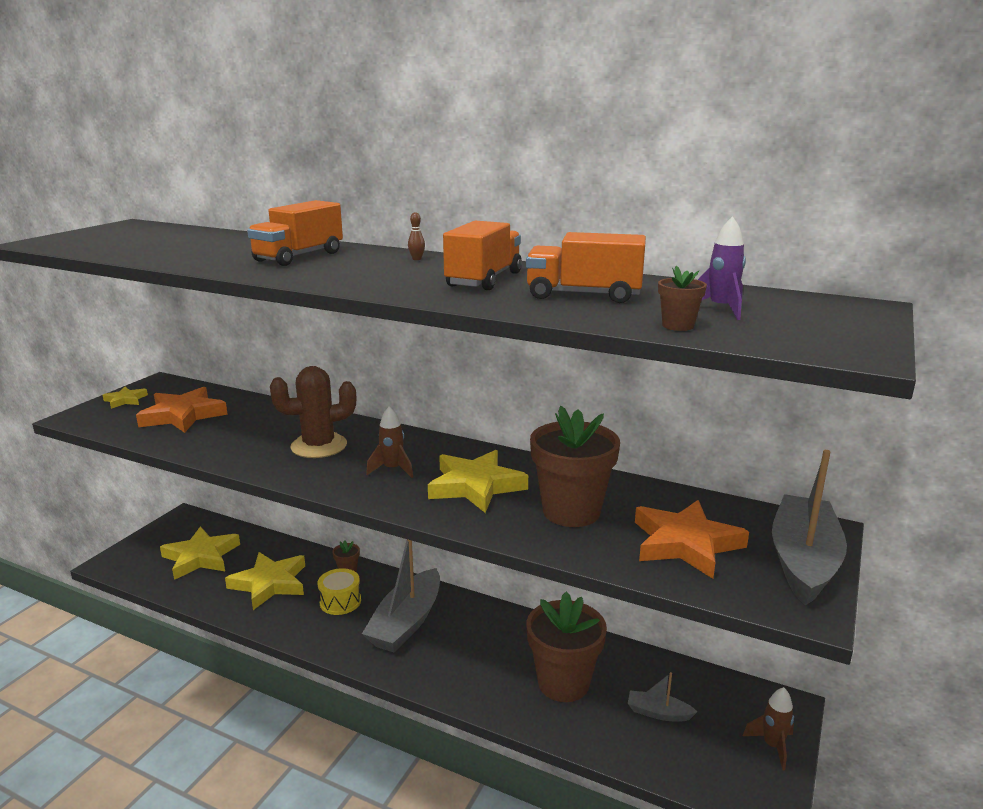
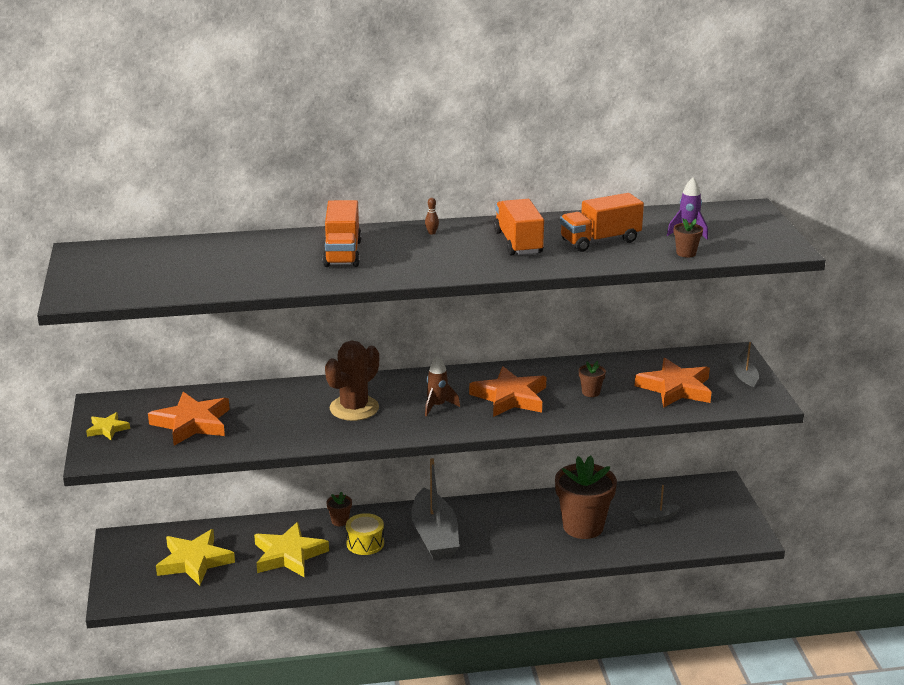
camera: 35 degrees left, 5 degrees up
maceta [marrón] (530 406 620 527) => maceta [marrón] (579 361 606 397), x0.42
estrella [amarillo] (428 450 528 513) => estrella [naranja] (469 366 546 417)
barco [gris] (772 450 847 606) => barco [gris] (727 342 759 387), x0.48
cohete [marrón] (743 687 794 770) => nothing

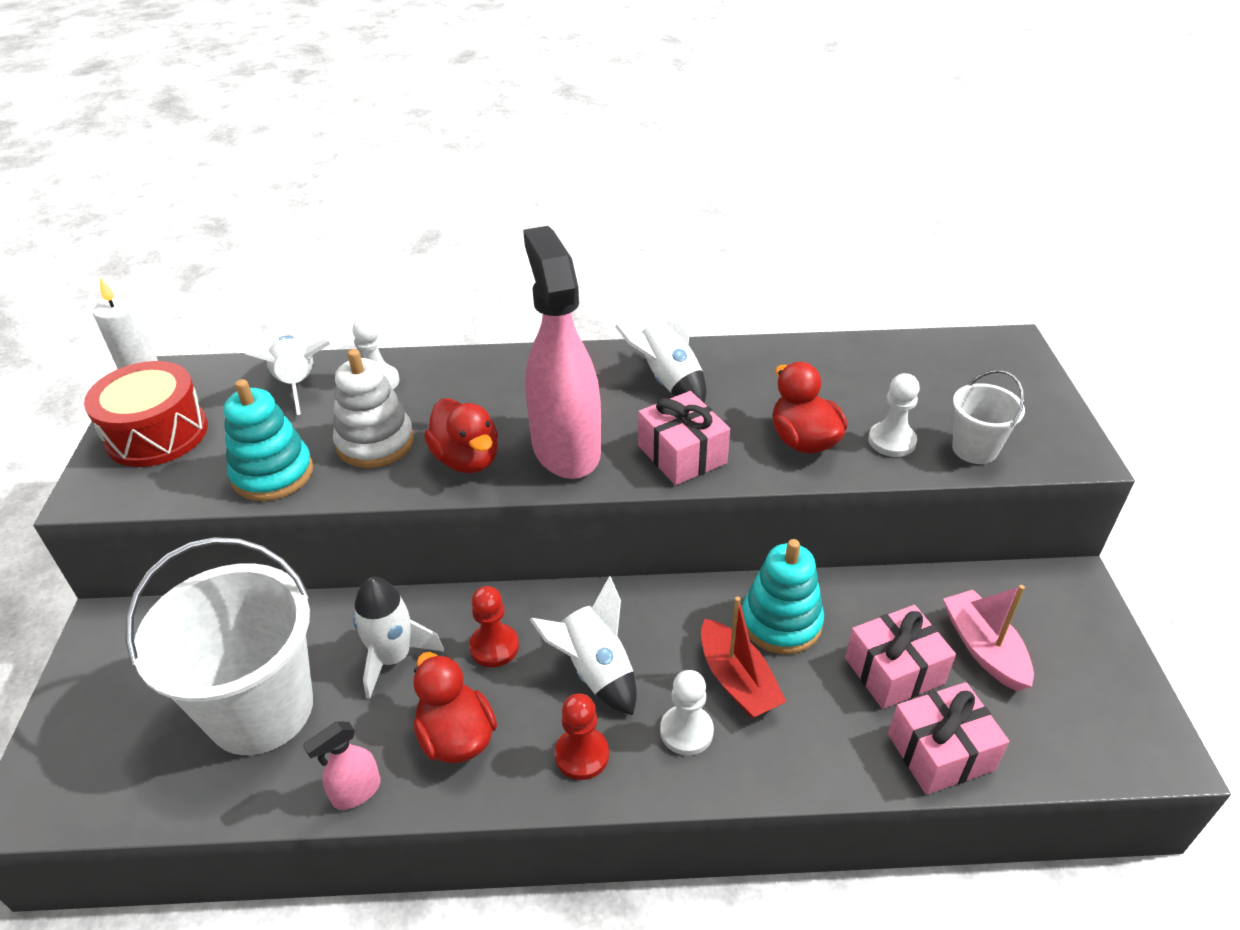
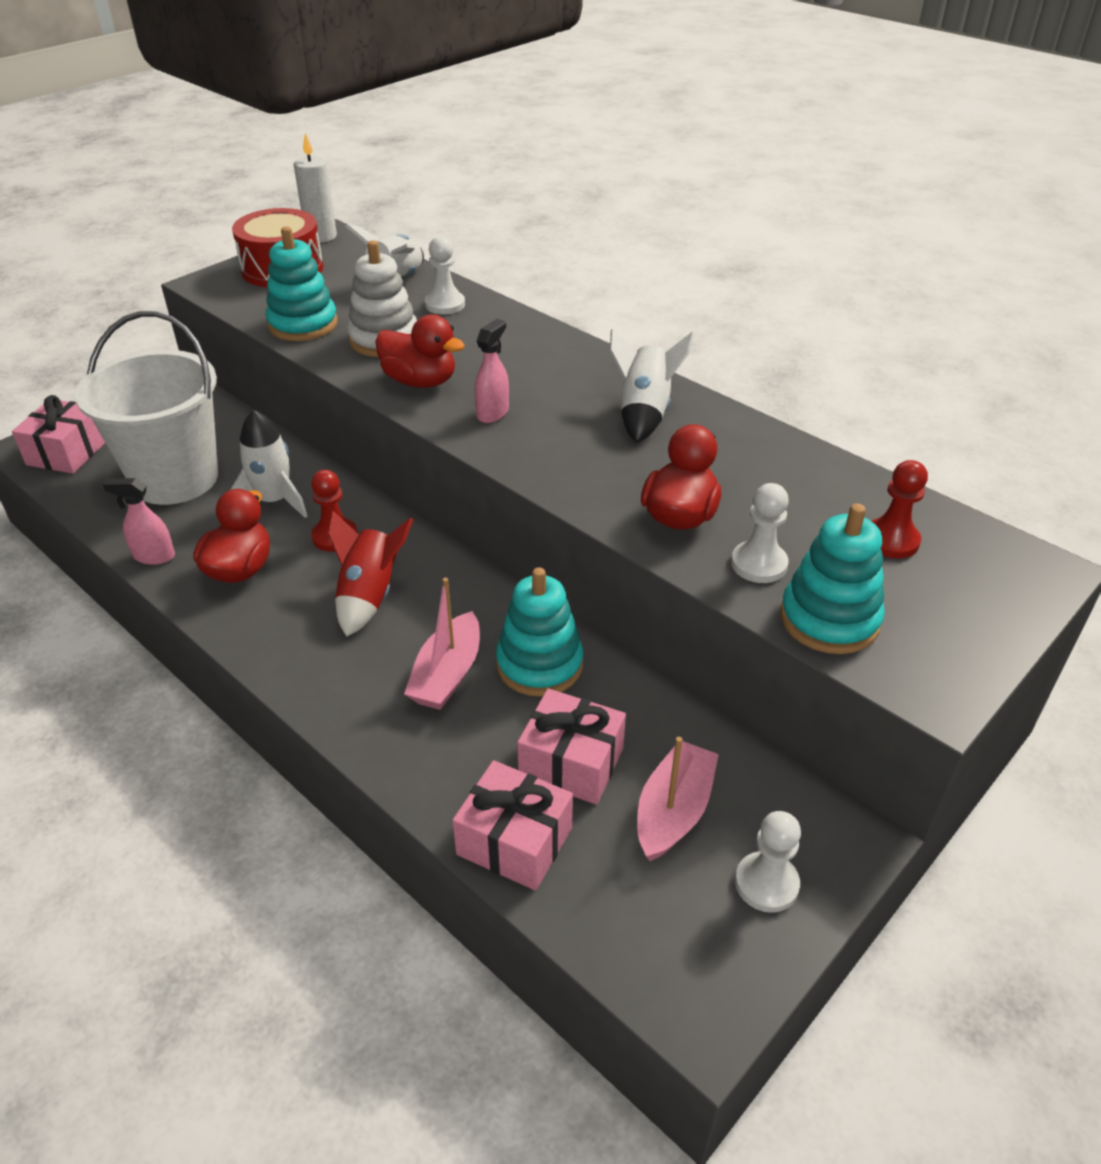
camera: 45 degrees right, 0 degrees up
pulverizador [rosa] (523 226 601 479) => pulverizador [rosa] (475 319 509 423), x0.42
balde [blanco] (952 370 1025 464) => juguete apilable [turquesa] (780 503 885 654)
regalo [rosa] (638 391 730 485) => regalo [rosa] (12 395 105 474), shifted
pato [rojo] (424 398 498 473) => pato [rojo] (375 314 465 388), 75 degrees counterclockwise
cohete [blanco] (530 576 637 715) => cohete [rojo] (328 511 414 637)
barco [rojo] (701 597 787 718) => barco [rosa] (404 577 480 710)
peón [blanco] (660 670 714 755) => peón [blanco] (735 811 801 913), shifted
peón [rojo] (555 693 609 780) => peón [rojo] (872 460 928 558), shifted

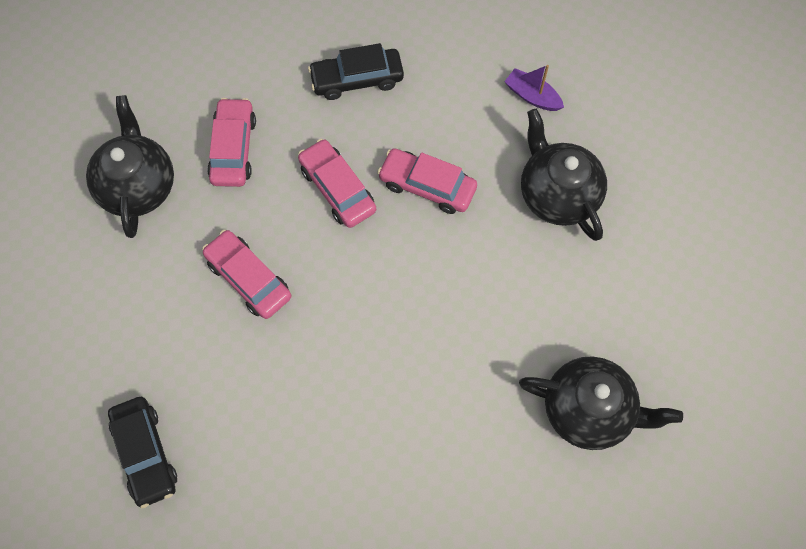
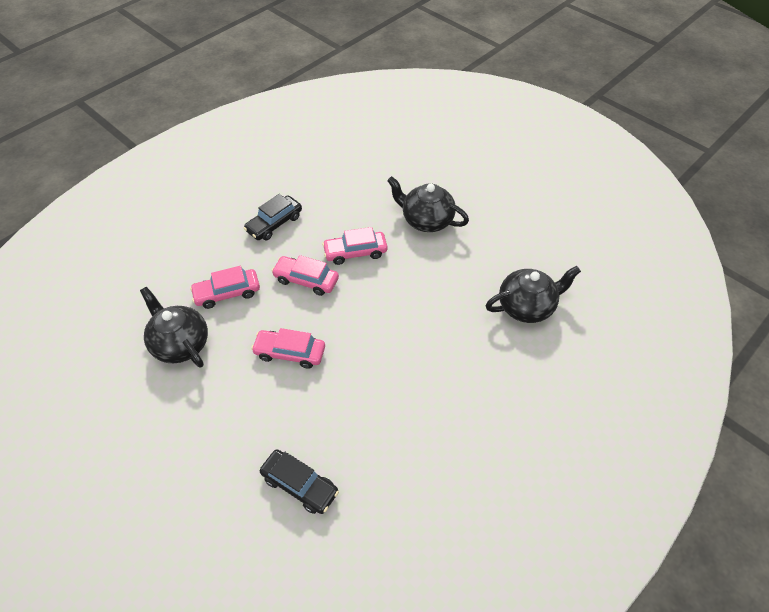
camera: 35 degrees left, 15 degrees down
barco [morado] (504 65 564 111) => nothing
coche [rosa] (207 98 256 187) => coche [rosa] (190 266 260 309), 75 degrees counterclockwise

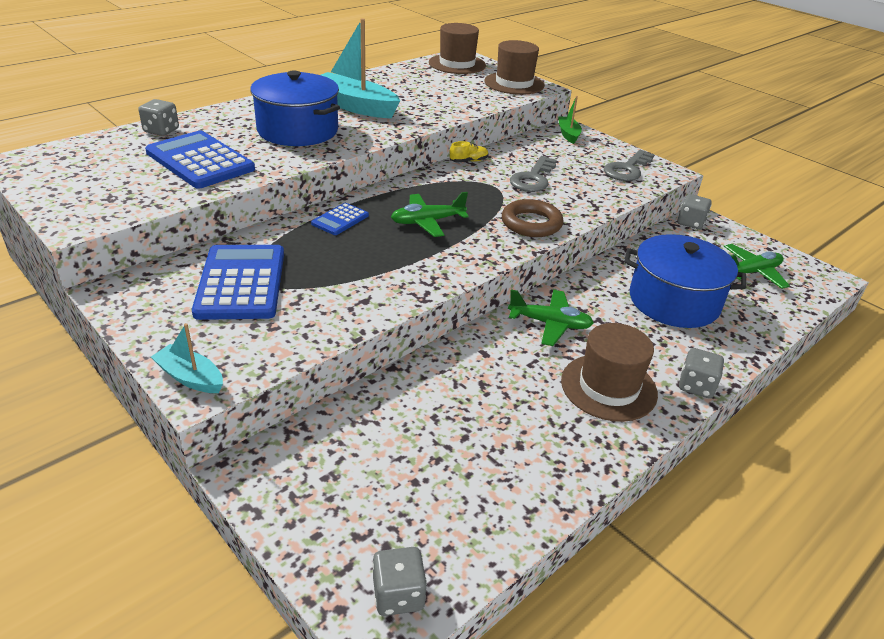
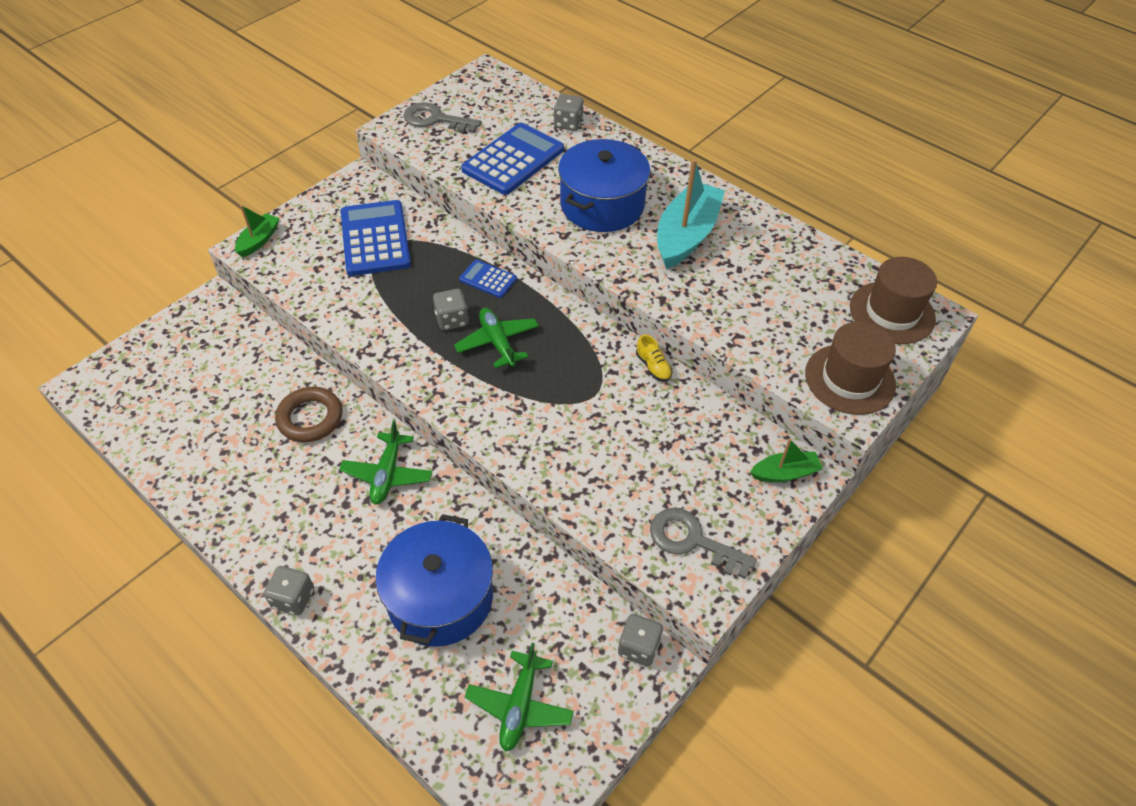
camera: 85 degrees right, 15 degrees up
llave [gris] (510 156 556 192) => llave [gris] (403 102 481 133), shifted
anillo [marrón] (502 199 564 237) => anillo [marrón] (275 387 342 442), shifted
avión [verde] (724 244 790 289) => avión [verde] (465 643 574 752), 45 degrees clockwise
calculadora [azul] (192 245 284 320) => calculadora [azul] (341 200 411 276), 90 degrees counterclockwise
barco [turquesa] (151 323 223 393) => barco [verde] (235 205 280 257)
sombrero [marrón] (561 323 658 422) => nothing
dado [gris] (372 547 427 616) => dado [gris] (433 289 469 331), shifted

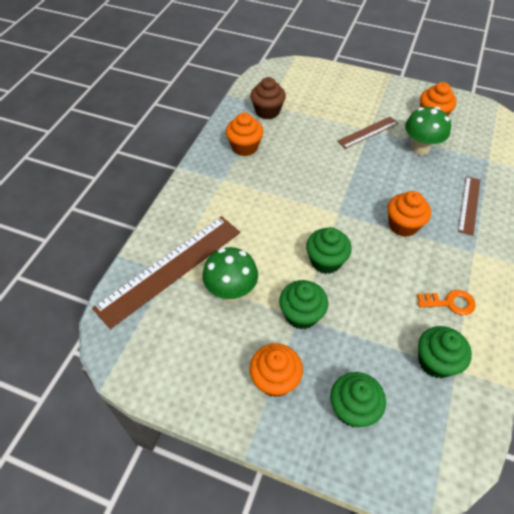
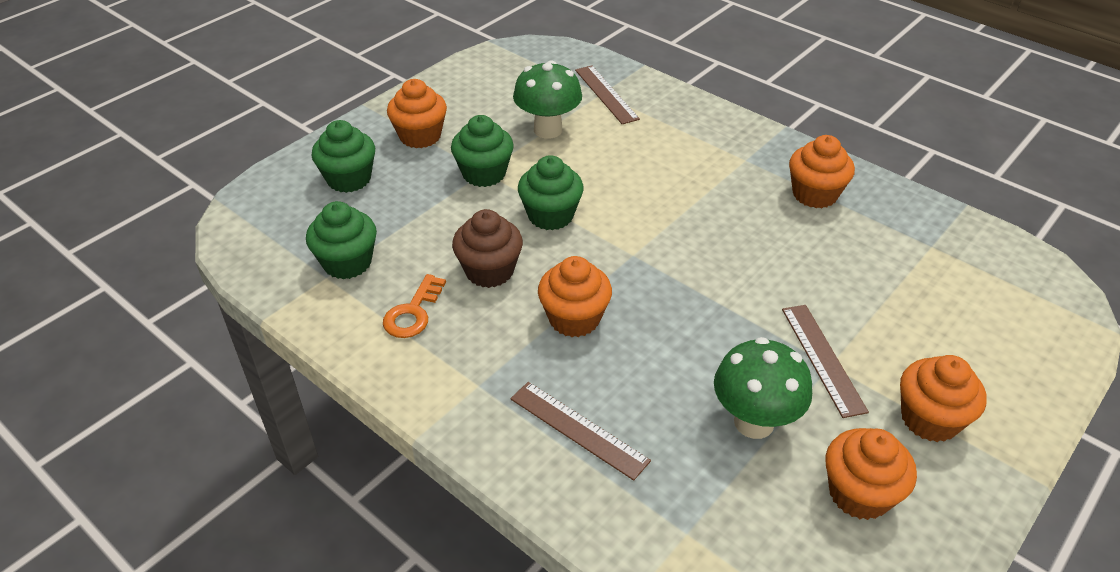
camera: 110 degrees right, 10 degrees down
magdalena [marrón] (250 77 286 119) => magdalena [marrón] (452 209 523 288), shifted
regla [marrón] (92 216 240 329) => regla [marrón] (575 65 640 124), x0.52
nothing => magdalena [naranja] (900 355 987 442)

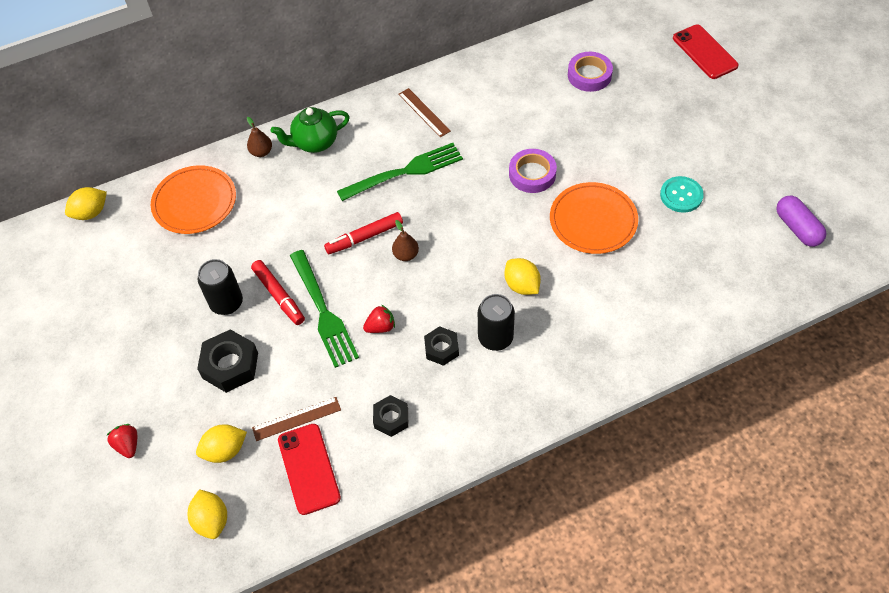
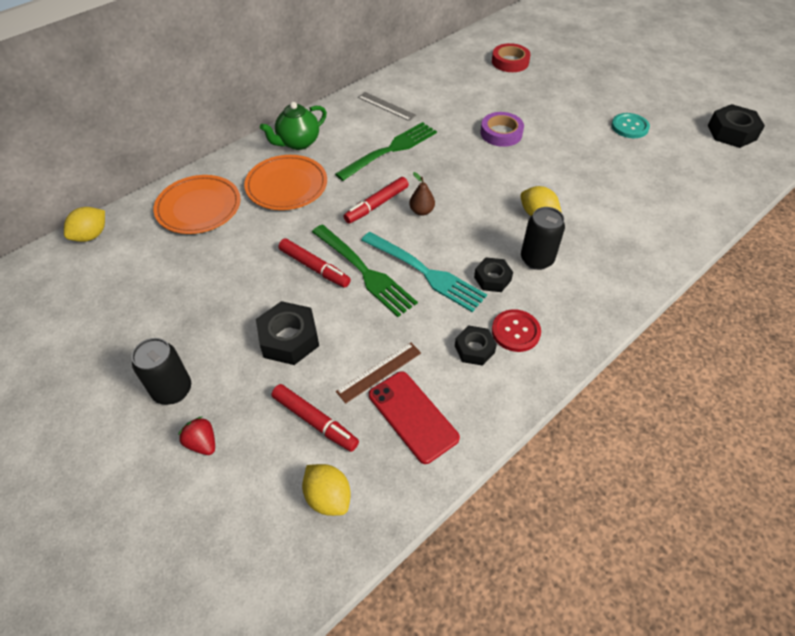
camera: 20 degrees left, 5 degrees down
móvil [rojo] (673 24 739 79) => nothing
cinta adhesiva [morado] (568 52 613 92) => cinta adhesiva [rojo] (492 43 531 72)
regla [marrón] (398 88 451 137) => regla [gris] (358 92 416 121)
pera [marrón] (247 117 272 157) => nothing
plato [naranja] (550 182 638 254) => plato [naranja] (244 155 327 210), shifted
cápsula [morado] (776 196 827 247) => tuerca [negro] (708 104 765 148)
lata [negro] (198 259 243 315) => lata [negro] (132 338 191 405), shifted
fresa [rojo] (363 304 395 333) => tenedor [turquesa] (361 232 487 312)
limón [amarillo] (196 424 247 463) => rotulador [rojo] (271 384 359 452)
nothing => botón [rojo] (492 309 541 352)

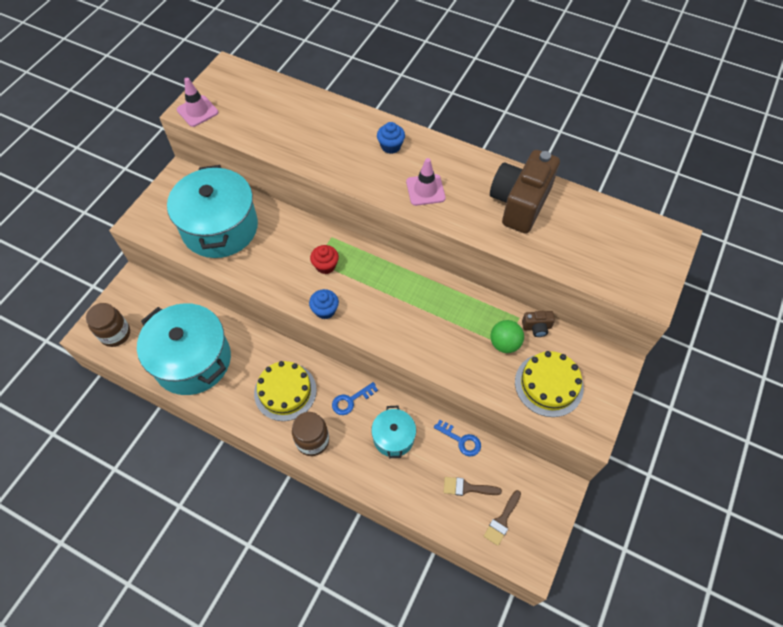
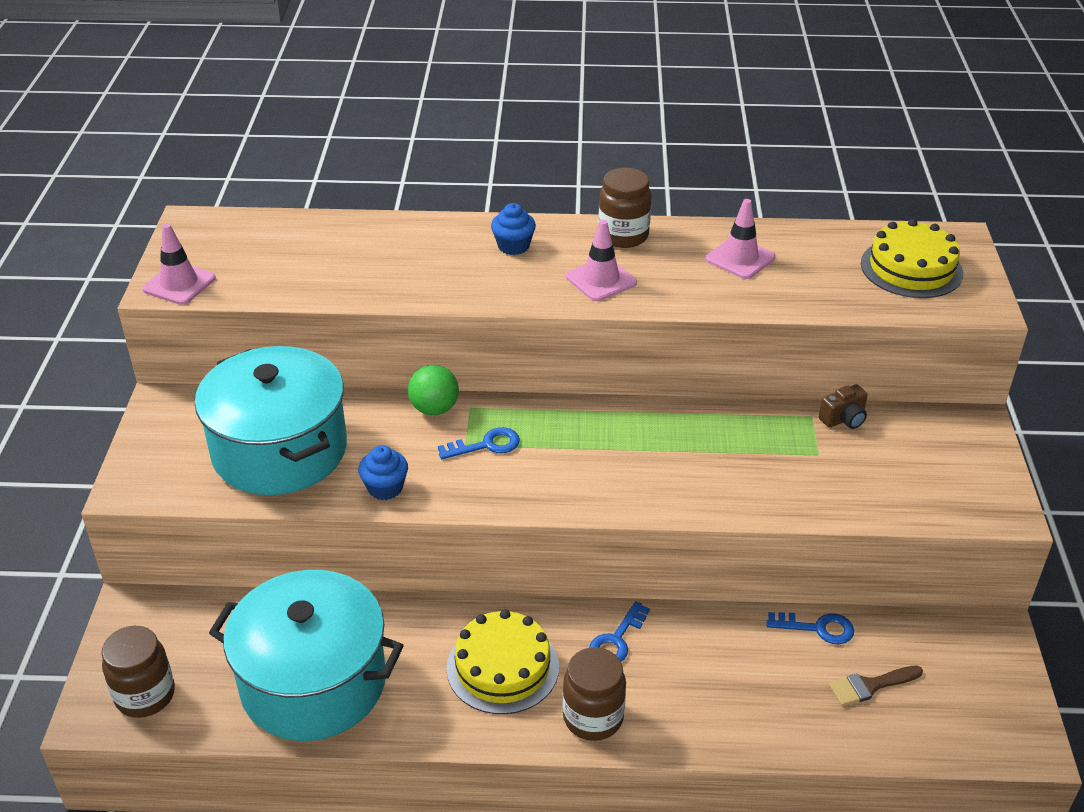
camera: 25 degrees left, 20 degrees down
cámara [marrón] (490 150 560 234) => cono de tráfico [rosa] (706 199 775 279)
magdalena [rojo] (310 245 339 274) => llave [azul] (438 427 520 459)
magdalena [azul] (309 289 339 319) => magdalena [azul] (358 445 408 500), shifted
pelota [verde] (490 320 524 353) => pelota [verde] (408 365 459 415), shifted
tarta [amarillo] (515 351 584 417) => tarta [amarillo] (861 219 963 298), shifted
olla [turquesa] (371 406 416 458) => nothing
pincel [marrón] (484 490 521 546) => nothing
nothing => tarro [marrón] (598 168 652 248)

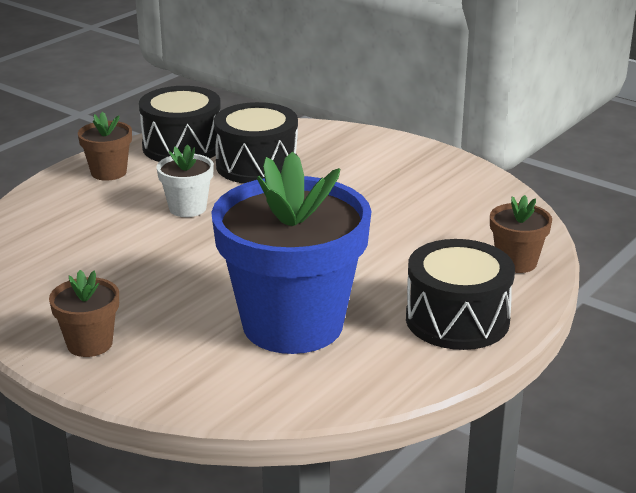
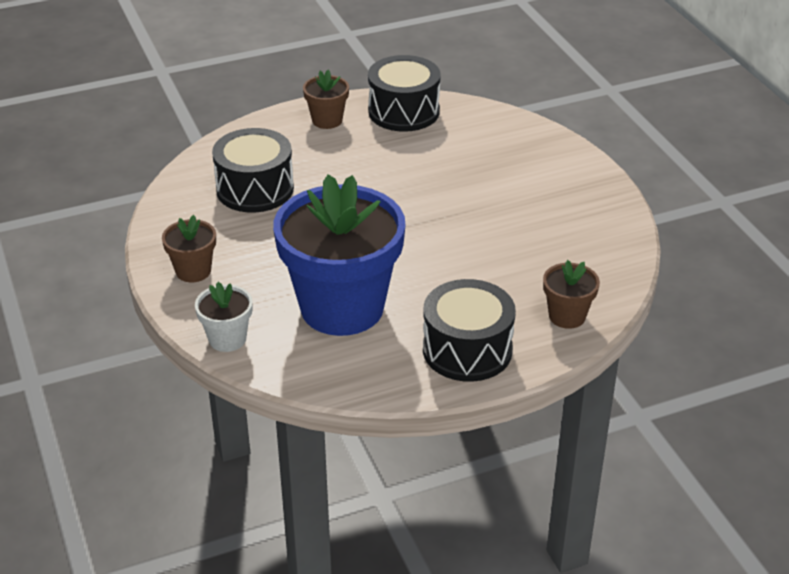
camera: 30 degrees right, 10 degrees up
tambor [negro] (214 102 298 183) => tambor [negro] (212 128 294 213), shifted
maceta [blanco] (157 144 214 217) => maceta [blanco] (195 282 253 352), shifted

